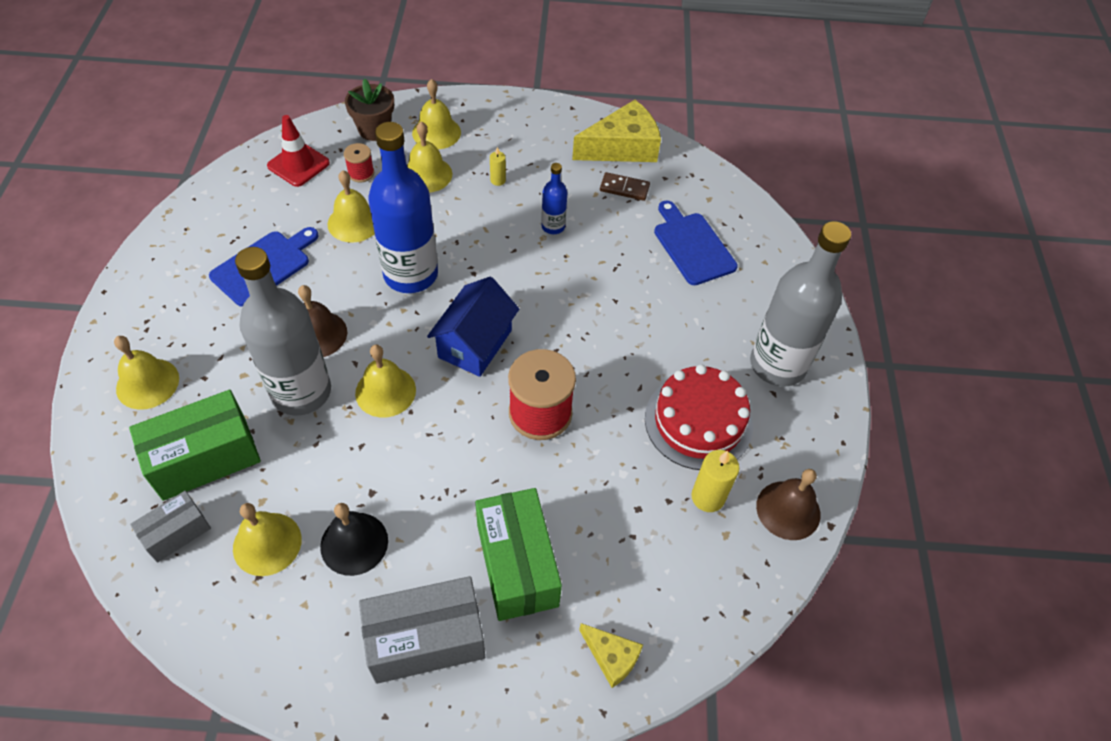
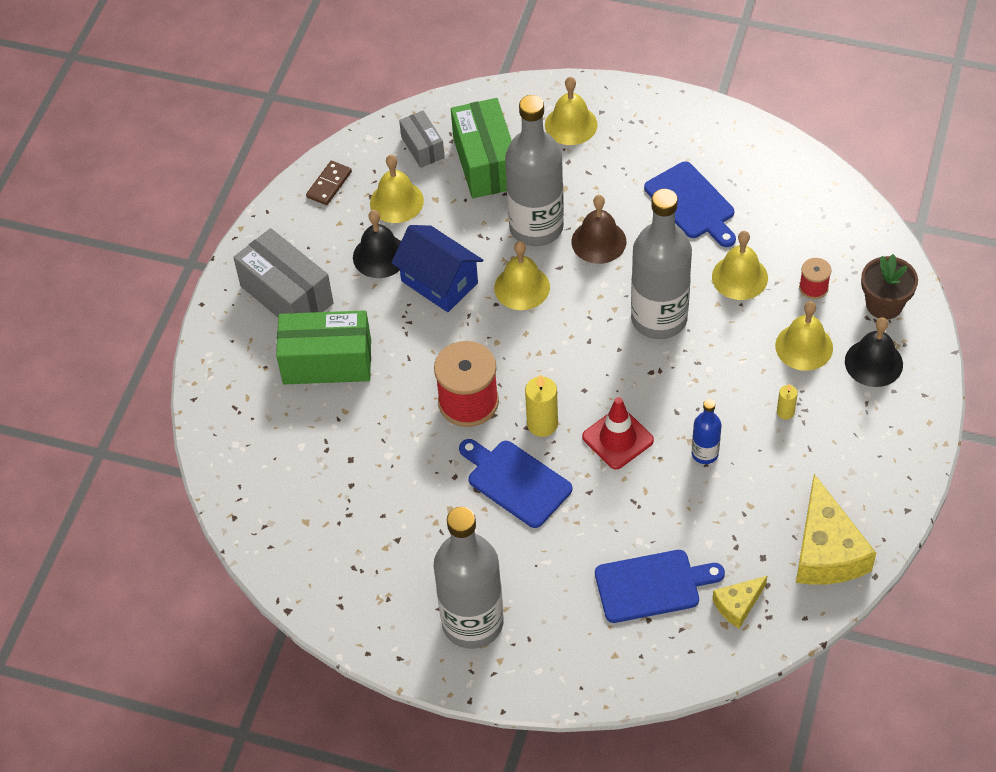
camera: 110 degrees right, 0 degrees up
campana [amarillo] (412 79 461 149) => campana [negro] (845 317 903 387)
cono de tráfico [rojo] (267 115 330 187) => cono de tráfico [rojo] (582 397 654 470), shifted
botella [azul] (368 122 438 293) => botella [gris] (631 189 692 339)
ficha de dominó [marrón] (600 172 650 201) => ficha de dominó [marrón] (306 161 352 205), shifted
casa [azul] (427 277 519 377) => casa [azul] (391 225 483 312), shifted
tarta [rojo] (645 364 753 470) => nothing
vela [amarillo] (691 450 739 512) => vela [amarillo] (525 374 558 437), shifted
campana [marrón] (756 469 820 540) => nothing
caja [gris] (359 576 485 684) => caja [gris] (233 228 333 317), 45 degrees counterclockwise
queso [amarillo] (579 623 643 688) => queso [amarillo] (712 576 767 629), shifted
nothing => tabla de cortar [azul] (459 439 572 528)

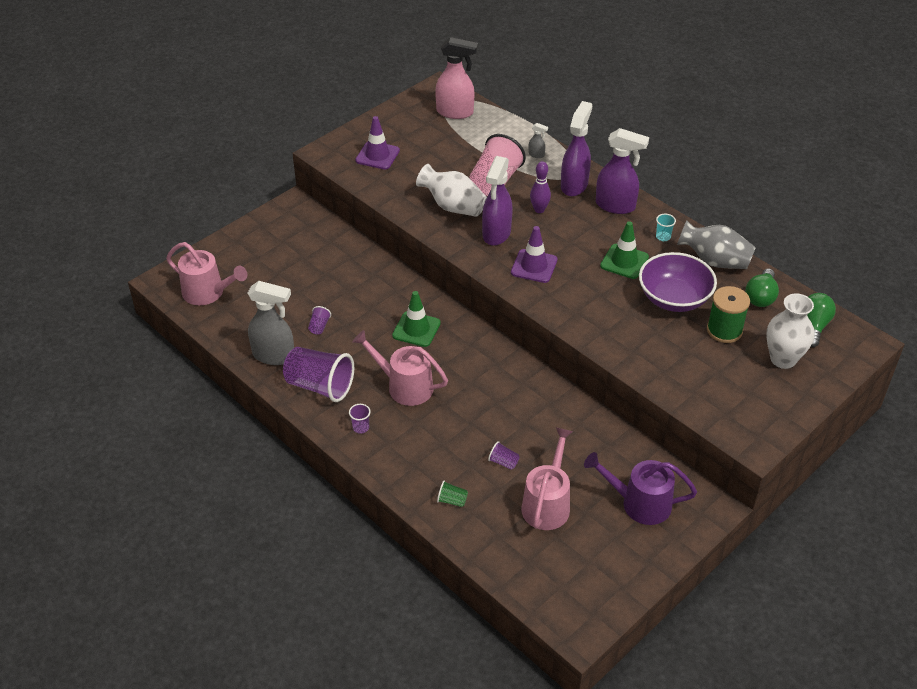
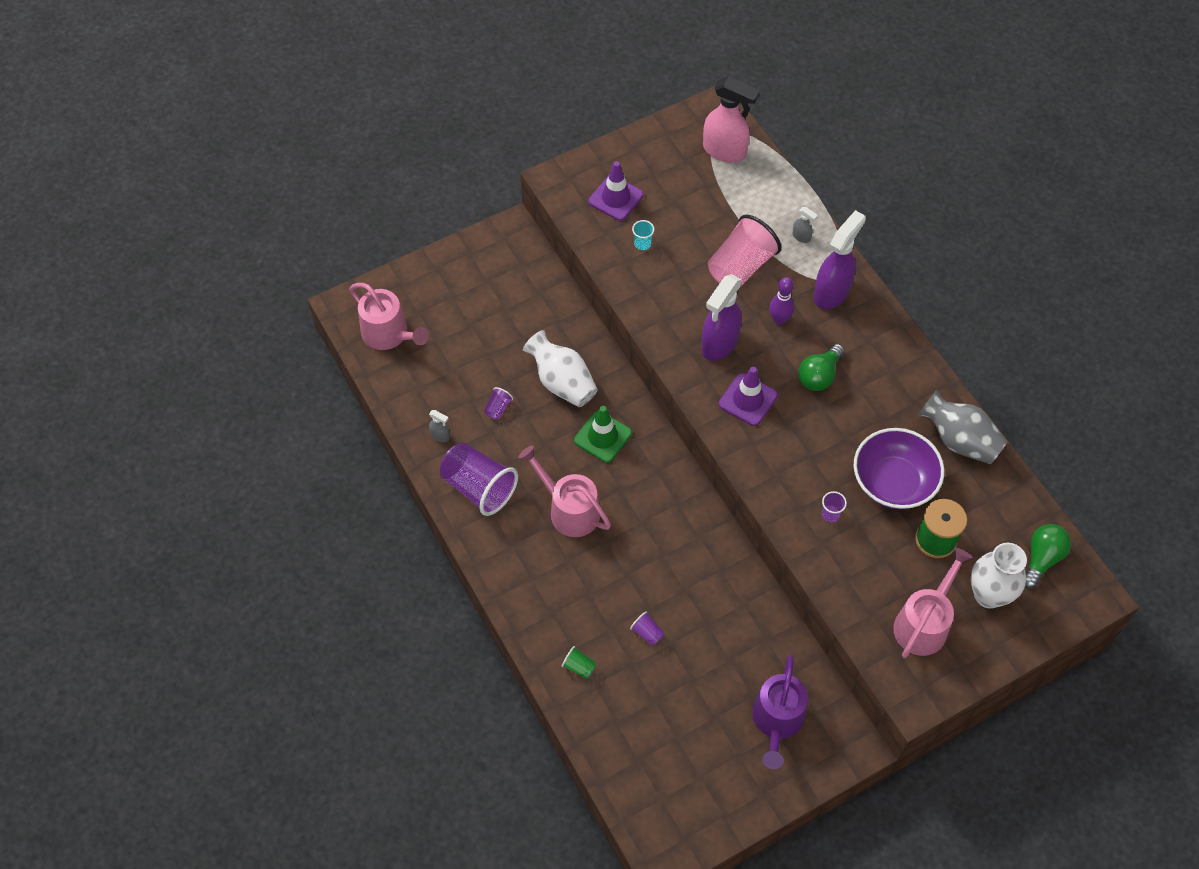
camera: 15 degrees right, 15 degrees up
pulverizador [morado] (596 128 649 214) => nothing
florero [blanco] (416 164 487 217) => florero [blanco] (523 330 598 407), shifted
vaso [turquesa] (656 214 676 241) => vaso [turquesa] (632 220 654 250), shifted
cono de tráfico [verde] (600 221 649 279) => nothing
bombilla [verde] (745 269 779 307) => bombilla [verde] (798 344 845 391), shifted
pulverizador [gris] (248 281 294 365) => pulverizador [gris] (429 410 450 442), x0.43
vaso [morado] (349 404 371 434) => vaso [morado] (822 491 847 522), shifted
regadera [rosa] (521 427 573 530) => regadera [rosa] (893 547 973 658), shifted
regadera [morado] (584 452 697 525) => regadera [morado] (752 655 808 769), 105 degrees counterclockwise

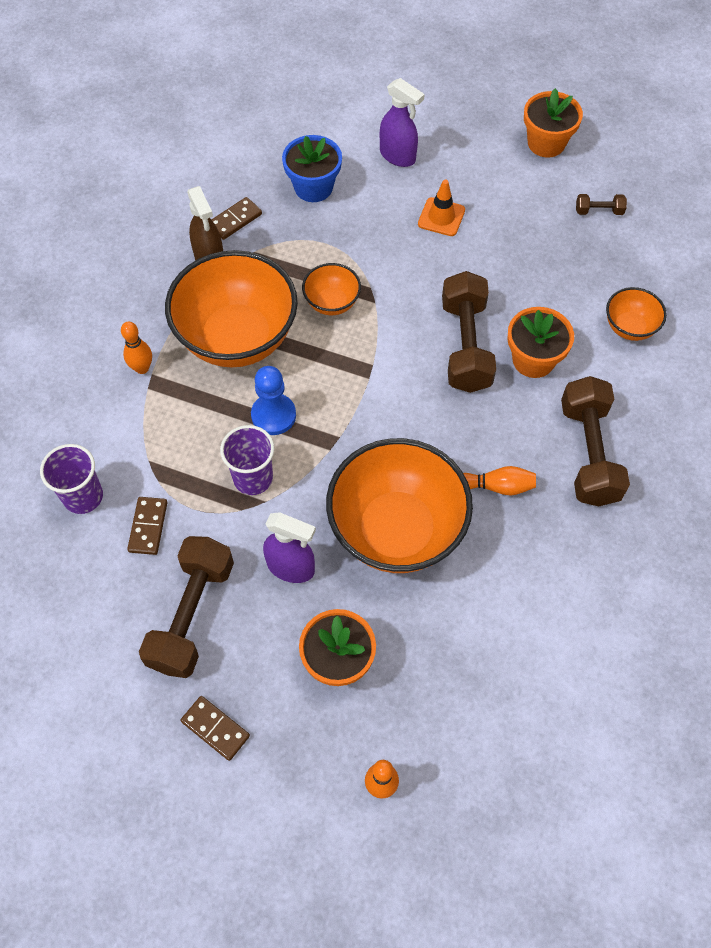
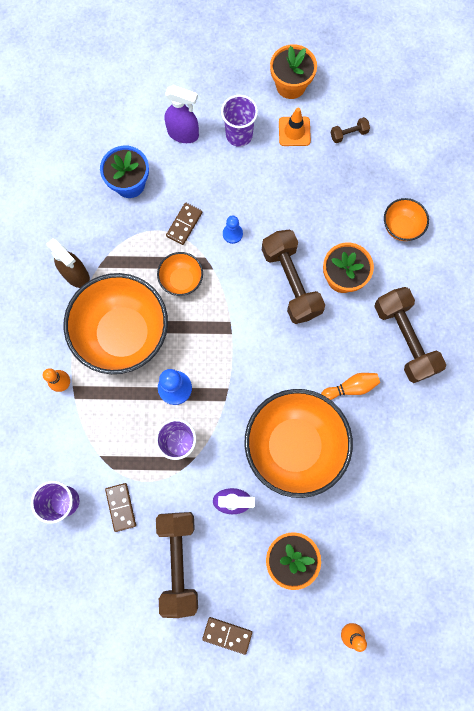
camera: 20 degrees left, 15 degrees up
cono de tráfico [naranja] (418 179 465 236) => cono de tráfico [naranja] (279 107 311 146), shifted
ficha de dominó [marrón] (212 197 262 240) => ficha de dominó [marrón] (166 203 202 245), shifted
nothing => vaso [morado] (221 95 258 147)
nothing => peón [azul] (223 215 243 244)

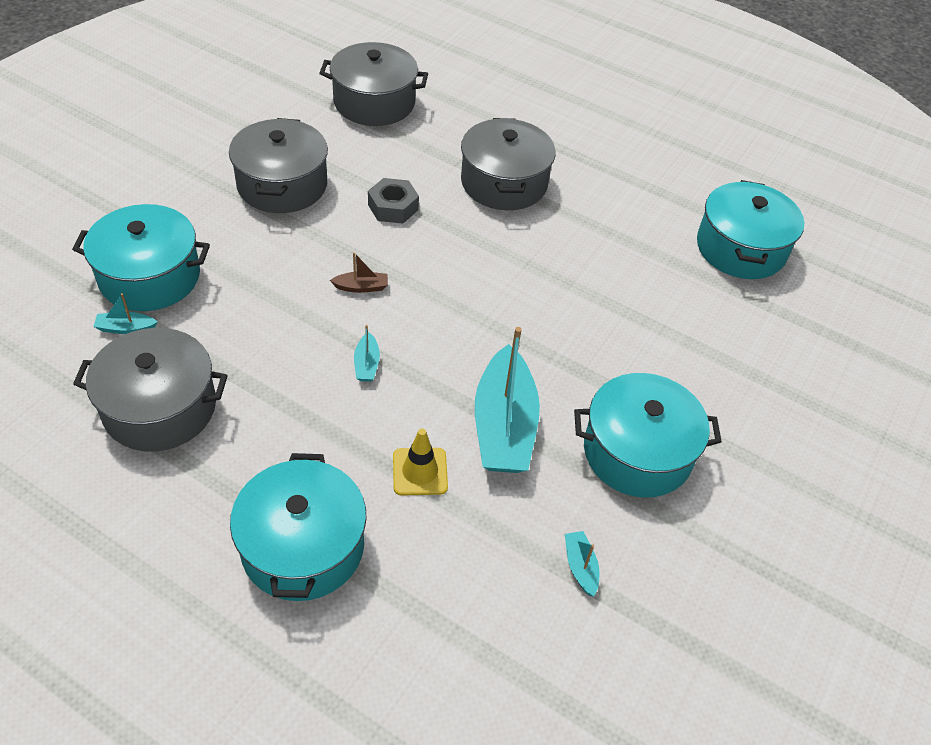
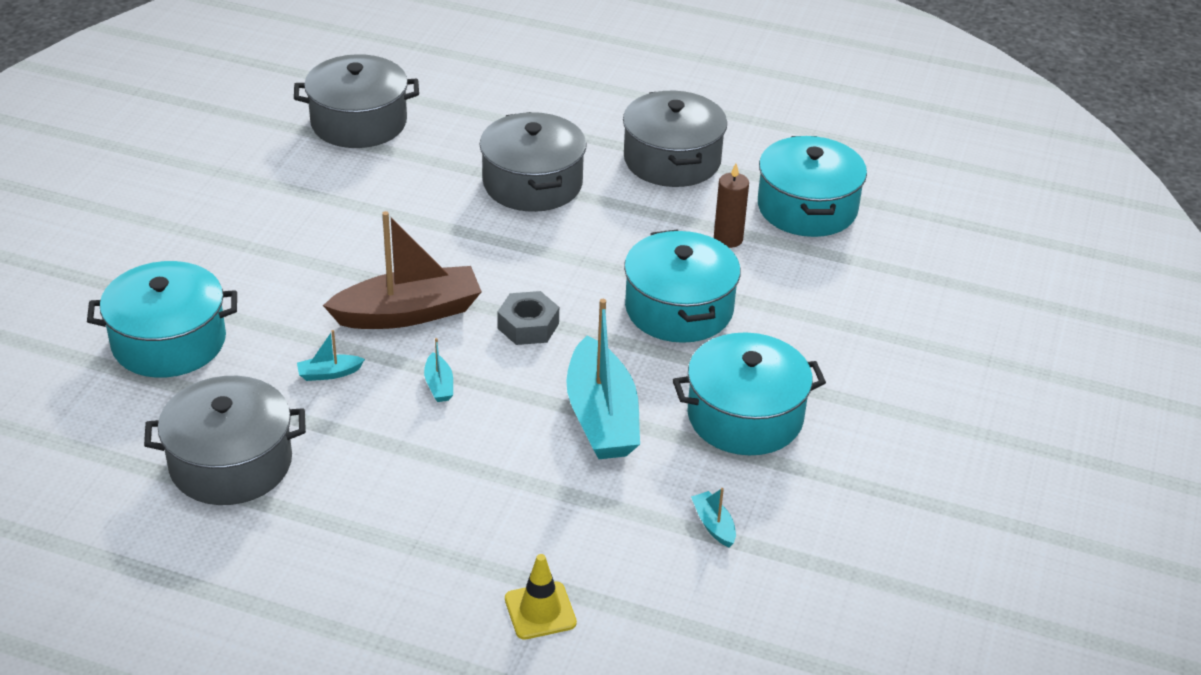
camera: 10 degrees left, 10 degrees down
olla [gris] (229 118 328 213) => olla [gris] (623 90 727 187), shifted
tuerca [gris] (368 178 419 224) => tuerca [gris] (497 291 559 345), shifted
barco [marrón] (330 252 388 293) => barco [marrón] (323 211 482 329), x2.41
barco [turquesa] (93 293 157 334) => barco [turquesa] (297 330 365 381), shifted
cono de tráfico [amarillo] (393 429 448 496) => cono de tráfico [amarillo] (505 554 577 640), shifted
olla [turquesa] (230 453 367 601) => olla [turquesa] (624 230 741 343), shifted
nothing => vela [marrón] (714 163 749 248)

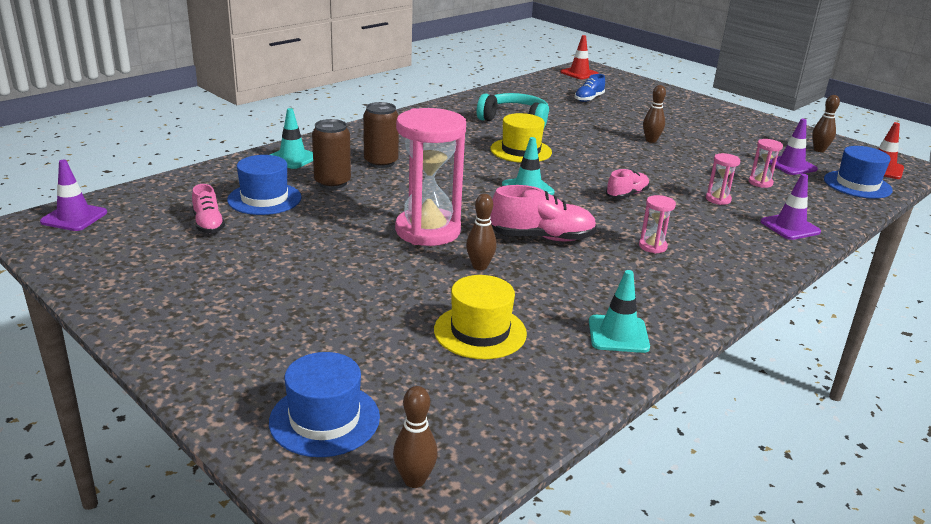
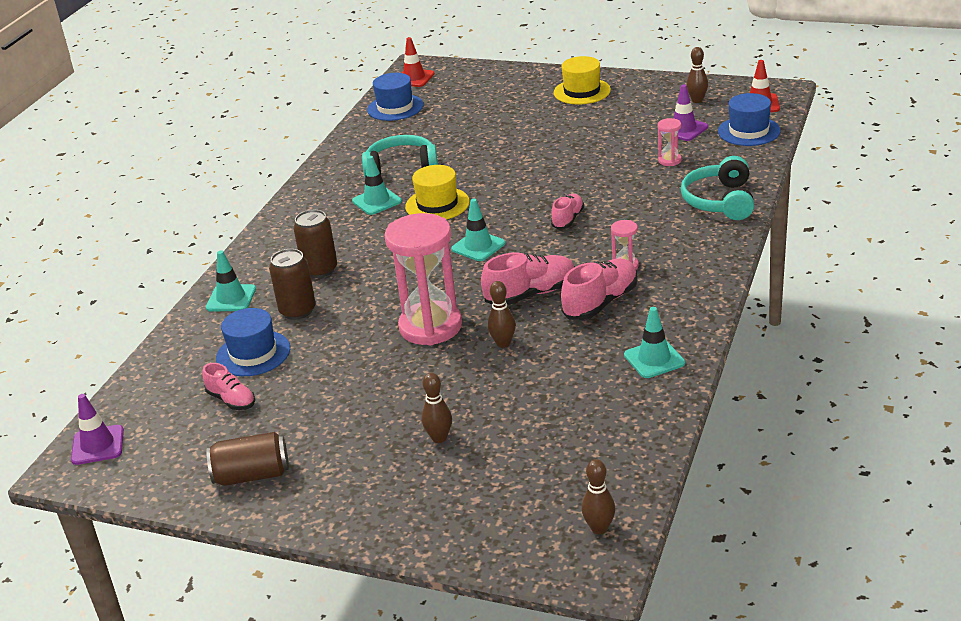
camera: 20 degrees left, 5 degrees up
zapato [azul] (575 74 605 102) => nothing
bolo [marrón] (643 85 666 143) => bolo [marrón] (421 373 452 443), shifted
reloj de arena [rosa] (706 153 740 205) => nothing
cono de tráfico [morado] (760 174 821 240) => auriculares [turquesa] (681 156 754 220)
sombrero [amarillo] (434 275 527 359) => sombrero [amarillo] (554 56 611 104), shifted
sombrero [azul] (269 352 380 457) => sombrero [azul] (367 73 423 121), shifted
nothing => cono de tráfico [turquesa] (352 156 402 215)
nothing => zapato [rosa] (561 259 638 320)
nothing => lata [marrón] (206 432 289 486)

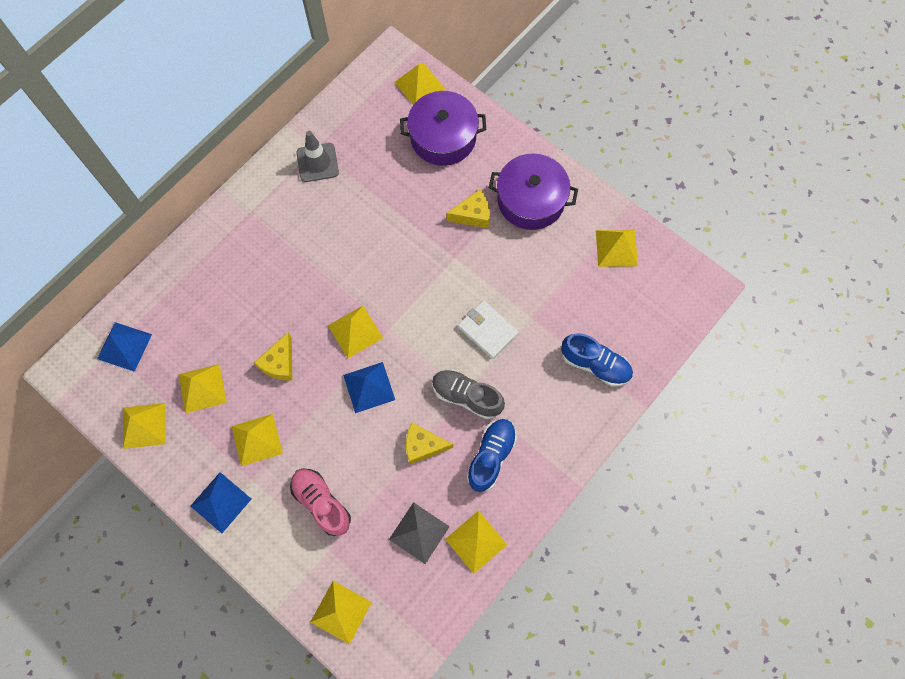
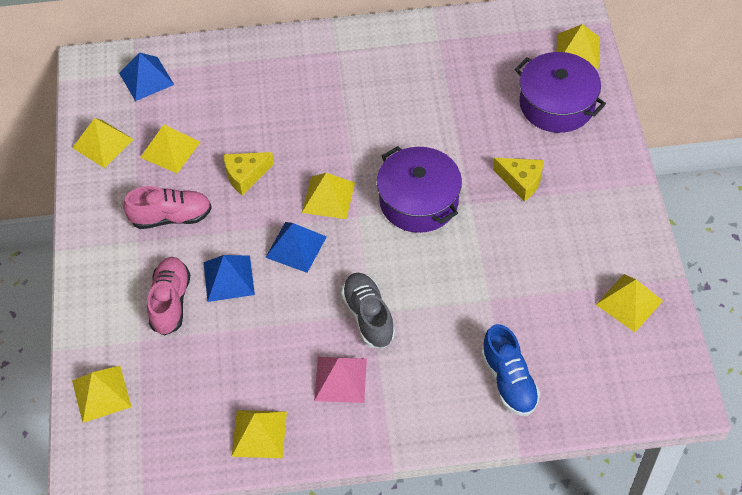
camera: 45 degrees right, 15 degrees down
cono de tráfico [gris] (296 131 339 182) => nothing
olla [morado] (488 154 578 230) => olla [morado] (377 146 462 233), shifted
cartera [blanco] (458 300 519 359) => nothing
pirámide [amarillo] (232 414 283 466) => zapato [rosa] (123 186 212 229)
zapato [azul] (467 419 517 492) => pirámide [rosa] (314 357 367 403)
queso [amarillo] (406 423 453 464) => nothing
pirámide [azul] (190 472 251 533) => pirámide [azul] (204 255 255 302), shifted
pirámide [gris] (389 502 450 564) => nothing

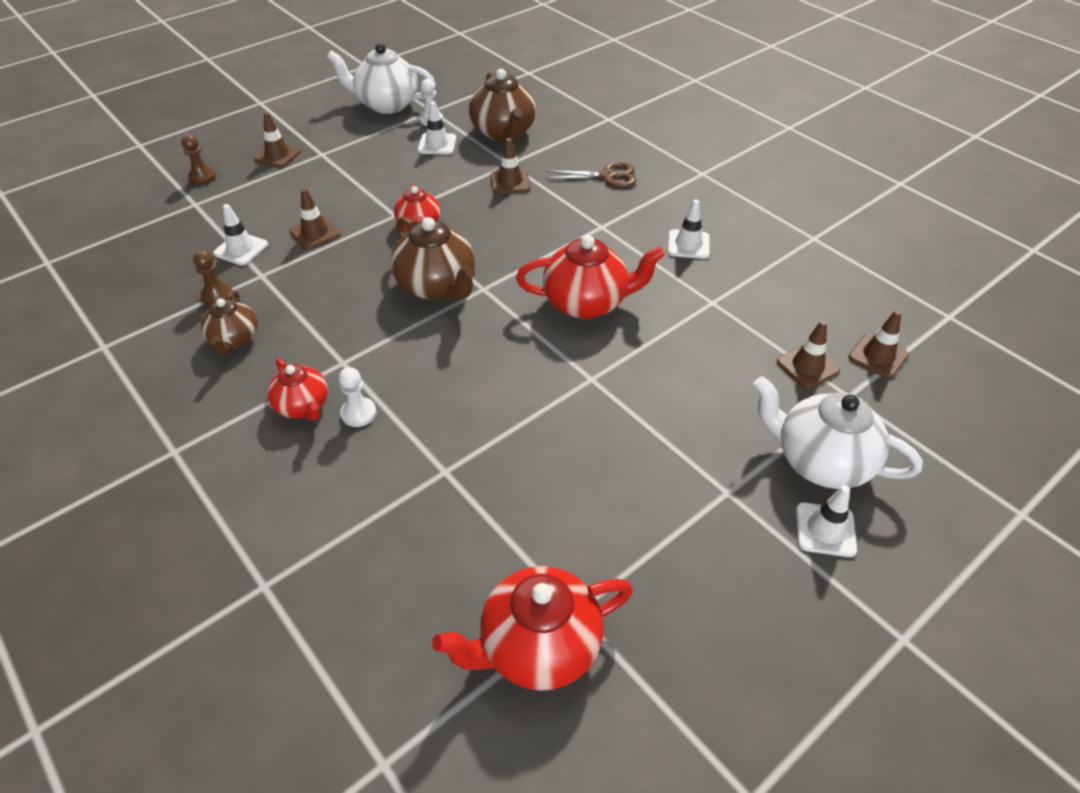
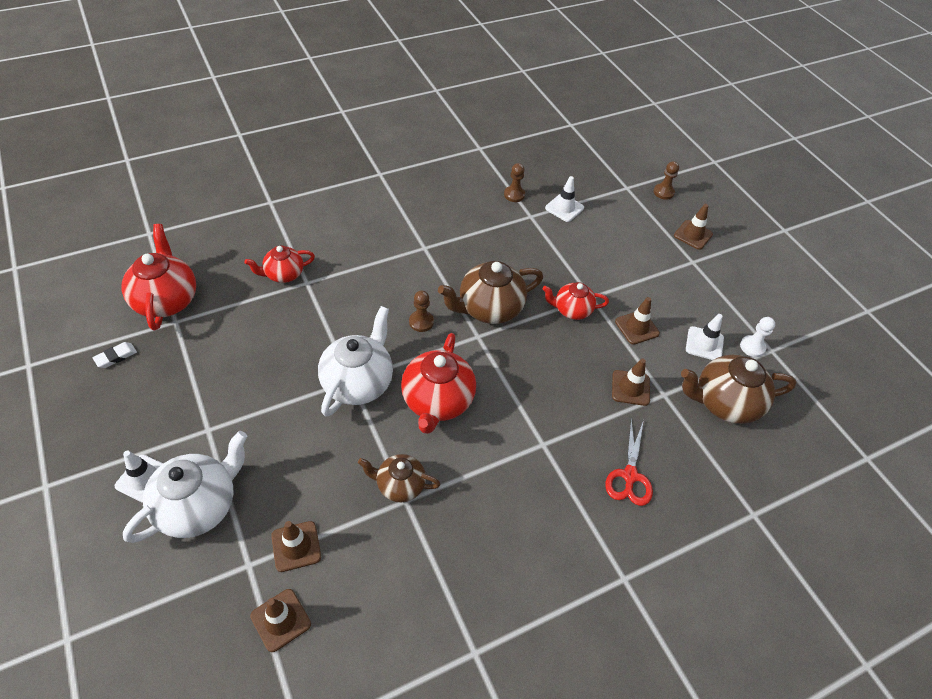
camera: 100 degrees right, 5 degrees up
tetera [blanco] (327 43 436 114) => tetera [blanco] (318 306 393 417), shifted
tijeras [marrón] (546 162 636 188) => tijeras [rojo] (605 418 653 506)
cono de tráfico [marrón] (289 188 341 249) => cono de tráfico [marrón] (615 297 660 345), shifted
cono de tráfico [blanco] (668 200 710 259) => nothing
tetera [marrón] (201 290 258 355) => tetera [marrón] (358 454 440 503), shifted
tetera [rojo] (267 358 328 421) => tetera [rojo] (244 246 315 283), shifted
peón [blanco] (339 367 376 427) => nothing
nothing => peón [marrón] (409 290 434 332)
nothing => goma de borrar [blanco] (93 342 137 368)

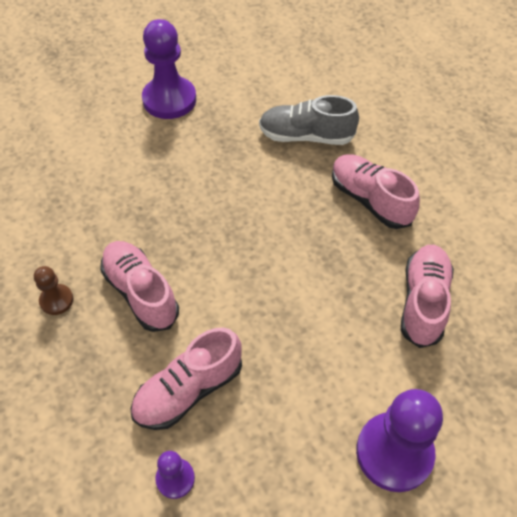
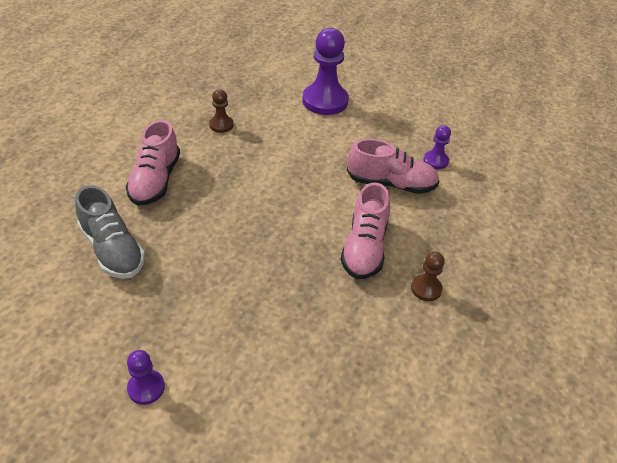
camera: 135 degrees left, 10 degrees down
peón [morado] (142 19 196 119) => peón [morado] (127 350 165 405), x0.49
zapato [rosa] (401 245 454 348) => peón [marrón] (209 89 234 133)

